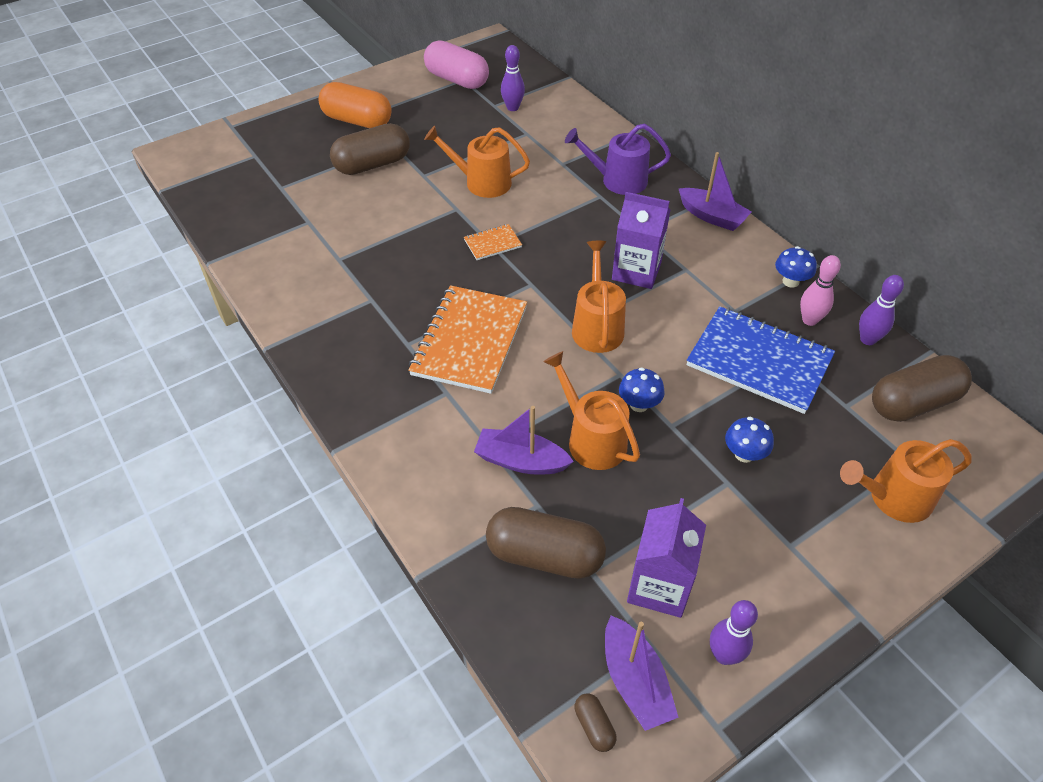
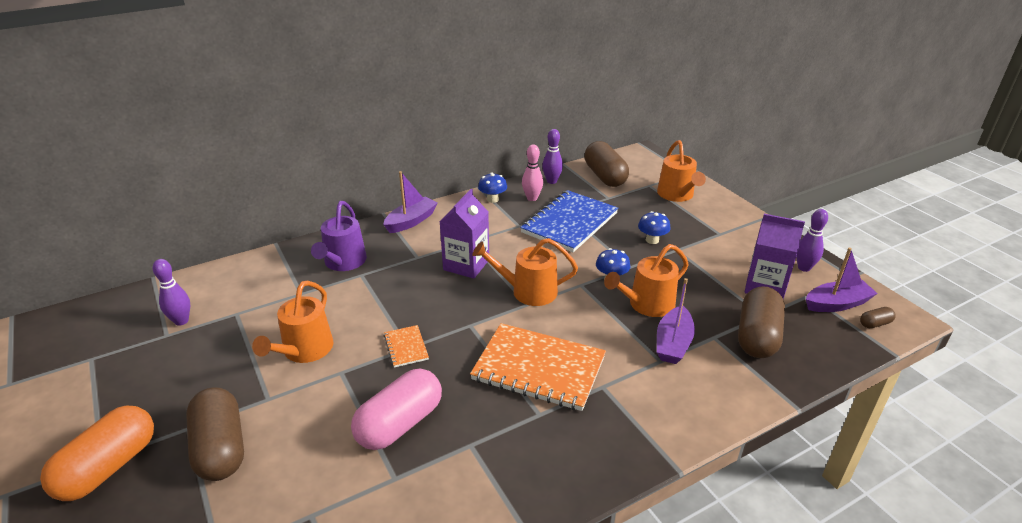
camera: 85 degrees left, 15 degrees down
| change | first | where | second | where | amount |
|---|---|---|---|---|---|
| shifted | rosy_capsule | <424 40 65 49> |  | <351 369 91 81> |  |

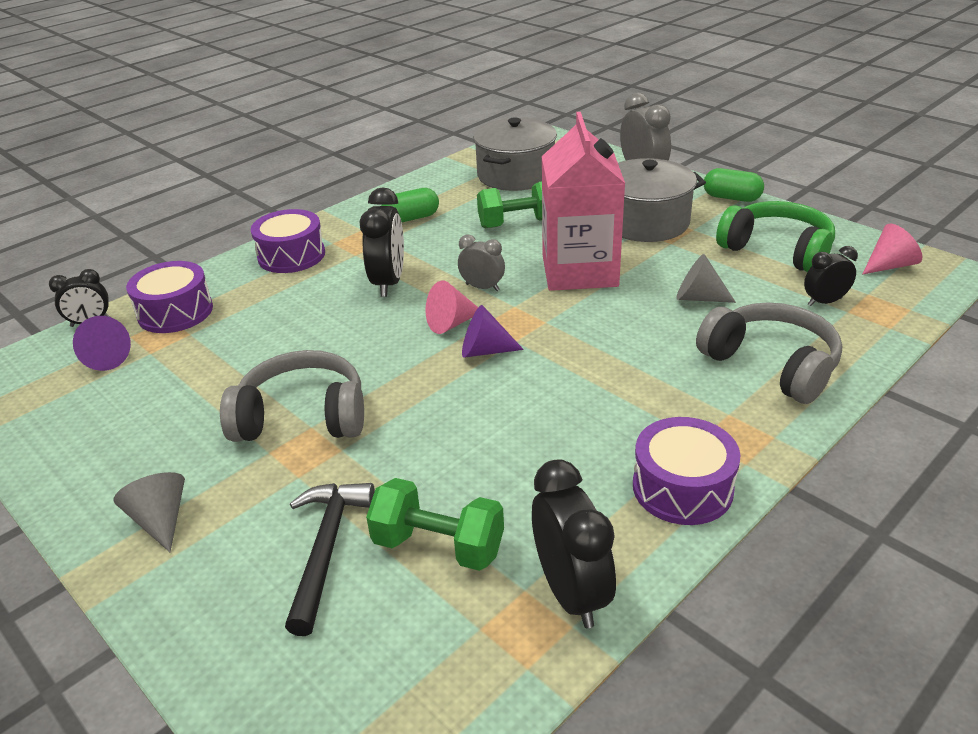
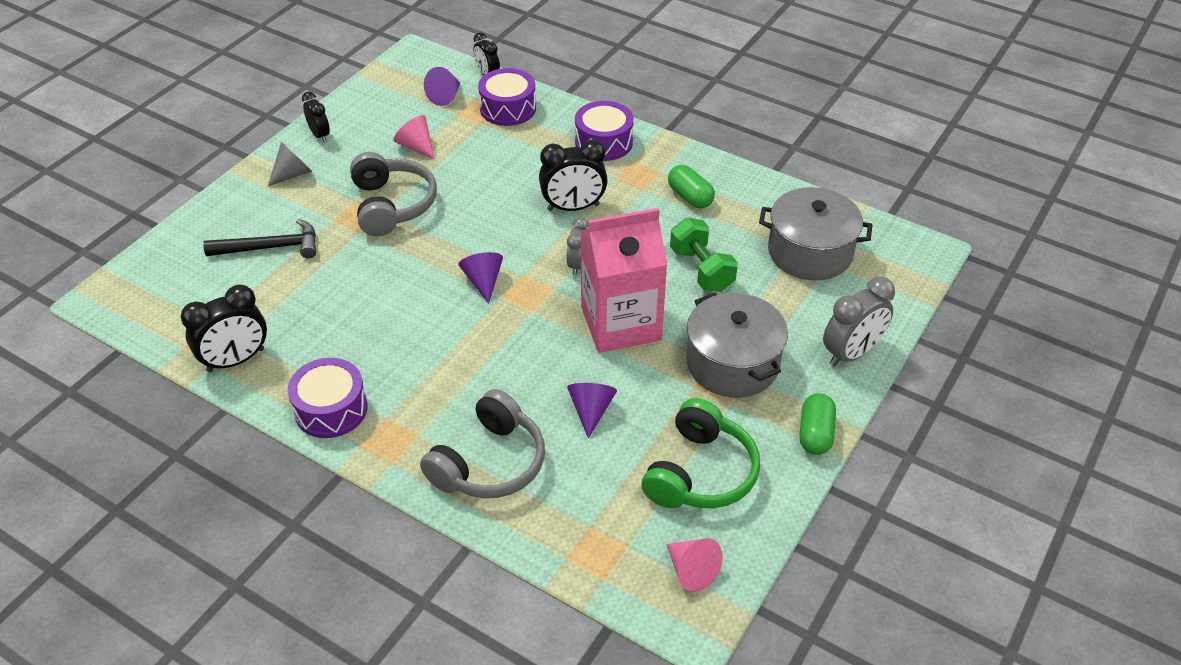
camera: 75 degrees right, 10 degrees up
| change | first | where | second | where | amount |
|---|---|---|---|---|---|
| gone | emerald_hand_weight | <366 478 138 93> |  |  |  |
| shifted | rosy_cone_shape | <425 281 53 53> |  | <394 115 41 45> |  |
| shifted | black_alarm_clock | <804 246 54 60> |  | <302 92 28 50> |  |
| repainted | ash-grey_cone_shape | <676 254 60 49> | violet_cone_shape | <567 383 50 56> |  |

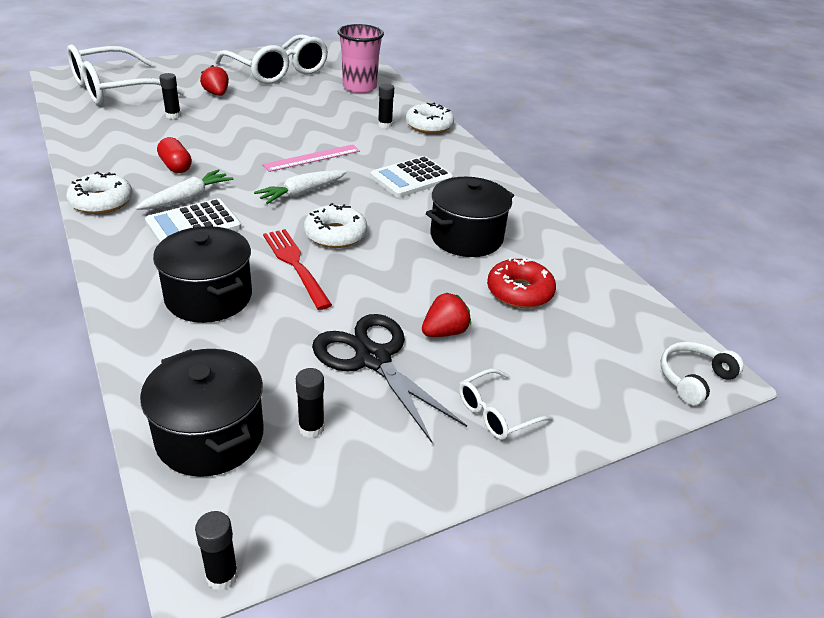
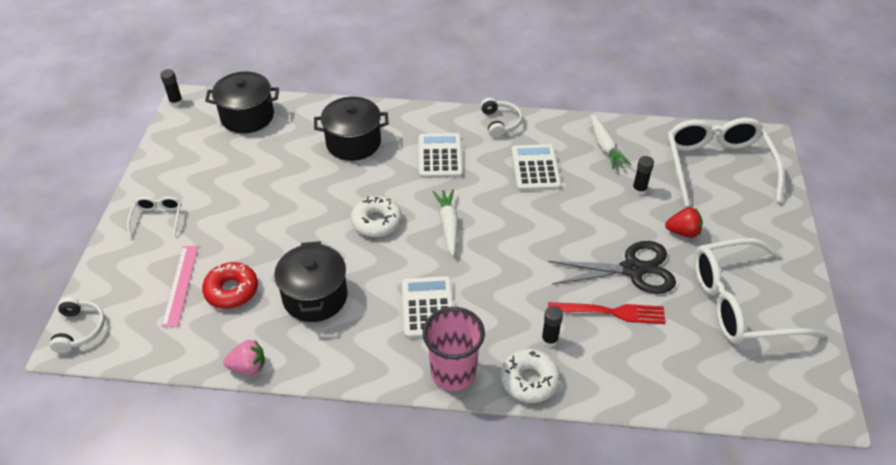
camera: 125 degrees right, 10 degrees up
| change | first | where | second | where | amount |
|---|---|---|---|---|---|
| gone | black_stick_of_glue | <296 368 28 70> |  |  |  |
| gone | red_toy_strawberry | <422 292 49 45> |  |  |  |
| new |  |  | rosy_toy_strawberry | <223 340 42 35> |  |
| shifted | white_root_vegetable | <135 169 98 41> |  | <590 114 42 55> |  |
| shifted | rosy_straightedge | <262 144 98 28> |  | <162 246 36 81> |  |
| shifted | red_dinner_fork | <263 229 69 81> |  | <548 302 118 22> |  |
| shifted | black_scissors | <312 314 155 129> |  | <548 241 128 53> |  |
| shifted | rosy_tumbler | <338 24 46 69> |  | <423 307 62 84> |  |
| swapped | white_donut | <66 172 67 42> | white_over-ear_headphones | <481 98 42 40> |  |
| swapped | red_capsule | <157 137 35 36> | white_pocket_calculator | <511 144 50 47> |  |

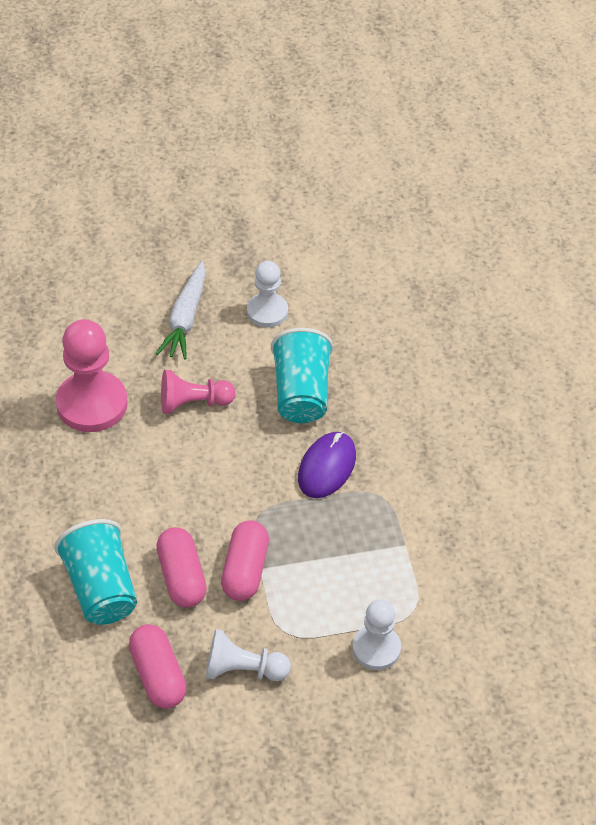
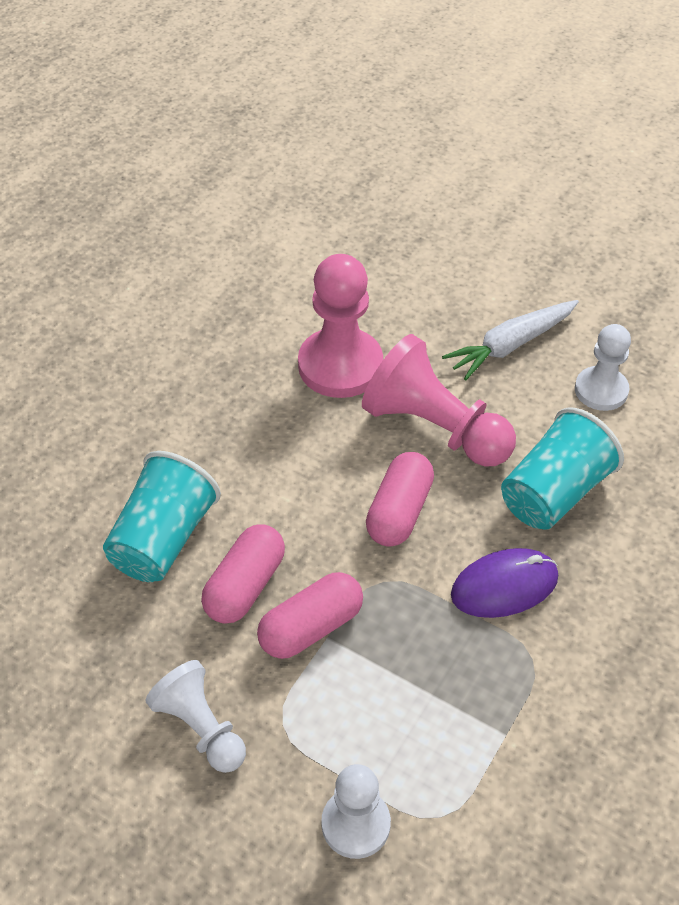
camera: 45 degrees right, 0 degrees up
| change | first | where | second | where | amount |
|---|---|---|---|---|---|
| shifted | rosy_capsule | <129 624 58 85> |  | <366 452 68 94> |  |
| scaled | rosy_chess_pawn | <161 370 75 44> |  | <362 334 154 133> | x1.63 |

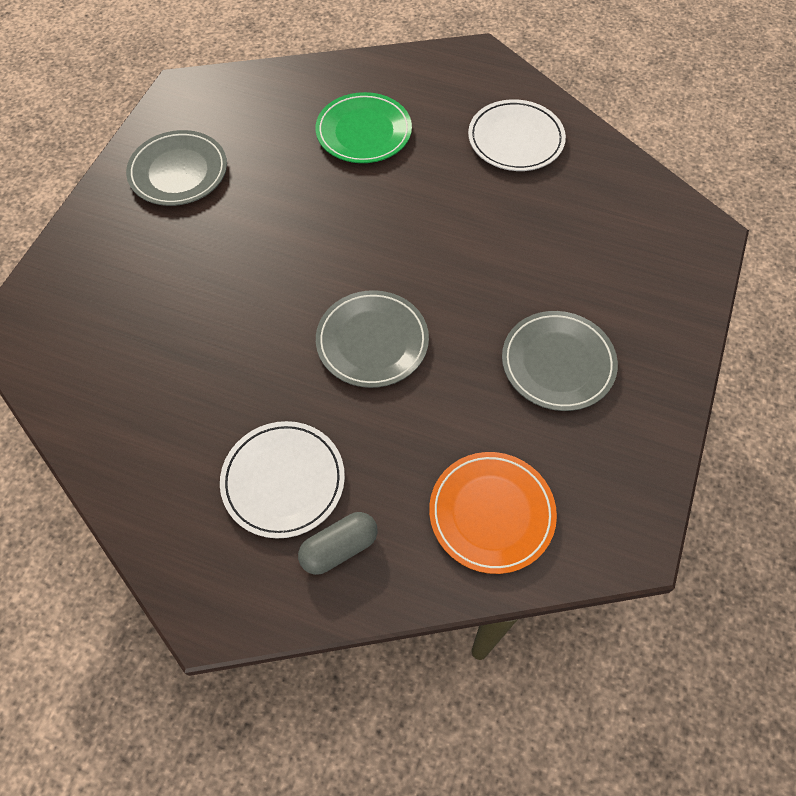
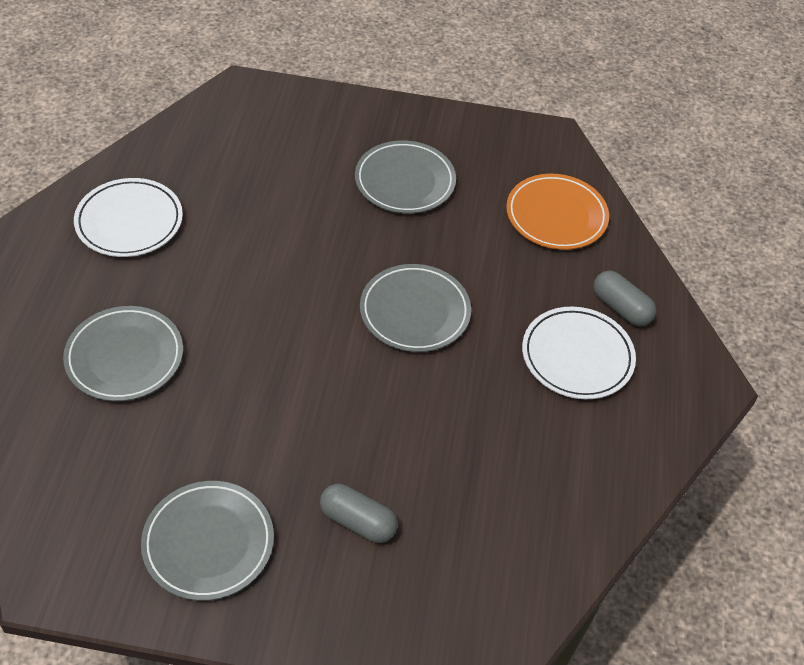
camera: 105 degrees left, 10 degrees down
| change | first | where | second | where | amount |
|---|---|---|---|---|---|
| new |  |  | ash-grey_capsule | <320 484 78 59> |  |
| repainted | emerald_plate | <315 92 97 71> | ash-grey_plate | <63 306 120 95> |  |

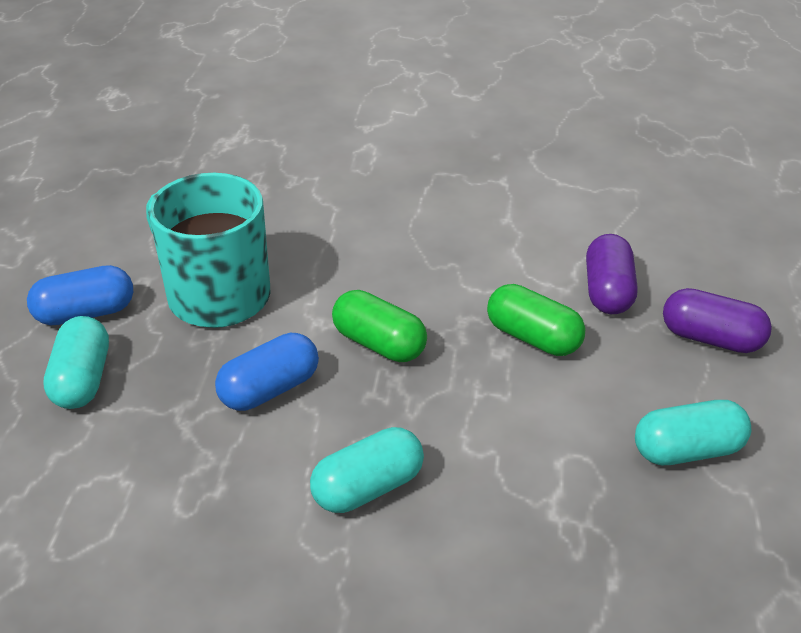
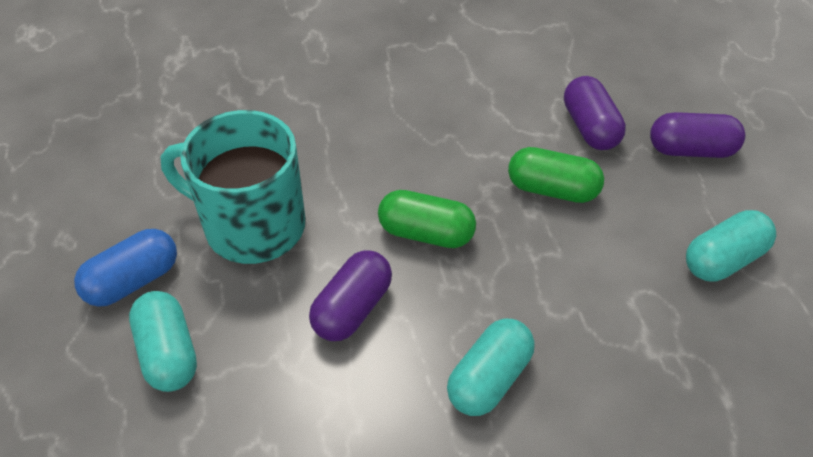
camera: 20 degrees left, 10 degrees up
| change | first | where | second | where | amount |
|---|---|---|---|---|---|
| repainted | cobalt_capsule | <215 333 104 78> | violet_capsule | <309 250 83 91> |  |

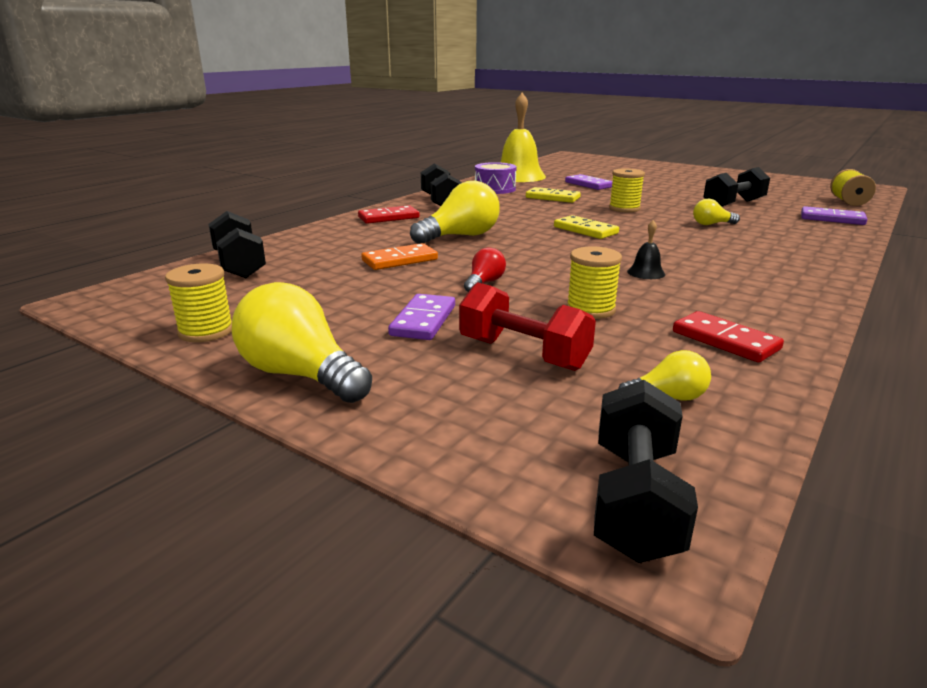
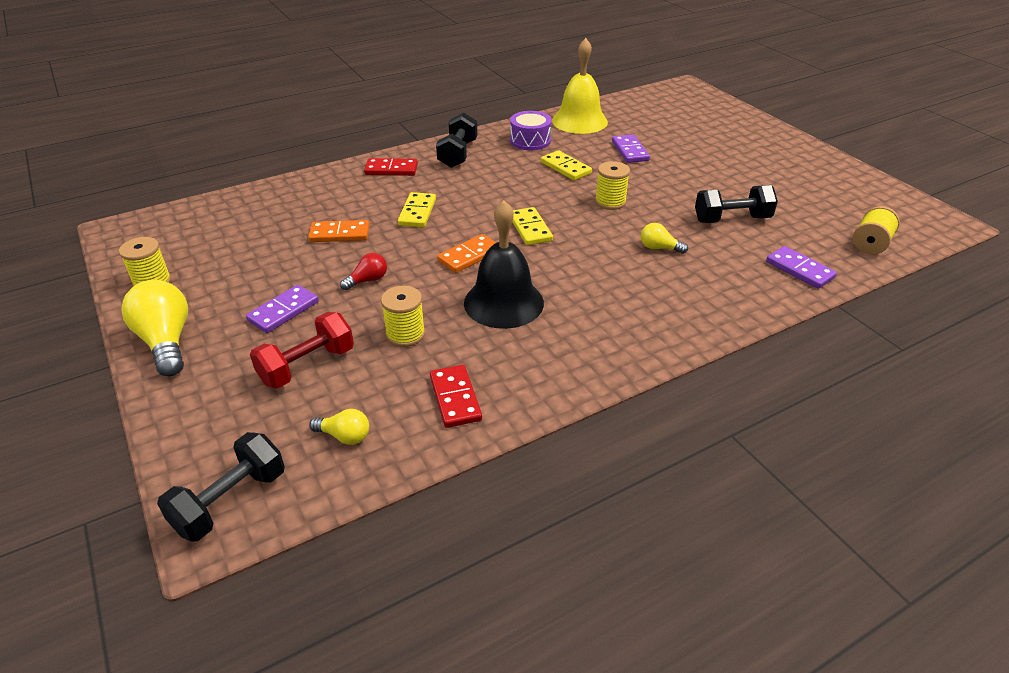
camera: 25 degrees right, 15 degrees up
| change | first | where | second | where | amount |
|---|---|---|---|---|---|
| gone | black_hand_weight | <208 211 58 67> |  |  |  |
| new |  |  | orange_domino_piece | <437 234 59 39> |  |
| swapped | bright_yellow_light_bulb | <410 181 90 63> | bright_yellow_domino_piece | <398 192 38 35> |  |
| rotated | red_hand_weight | <459 282 137 89> |  | <250 312 104 77> | 75 degrees clockwise |
| scaled | black_school_bell | <627 220 38 59> |  | <464 200 80 129> | x2.46 |

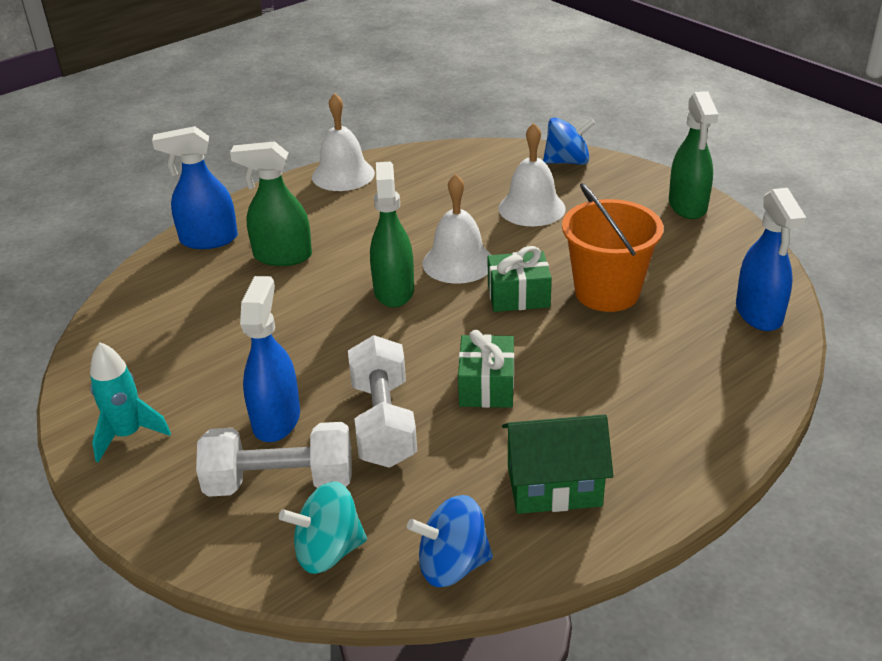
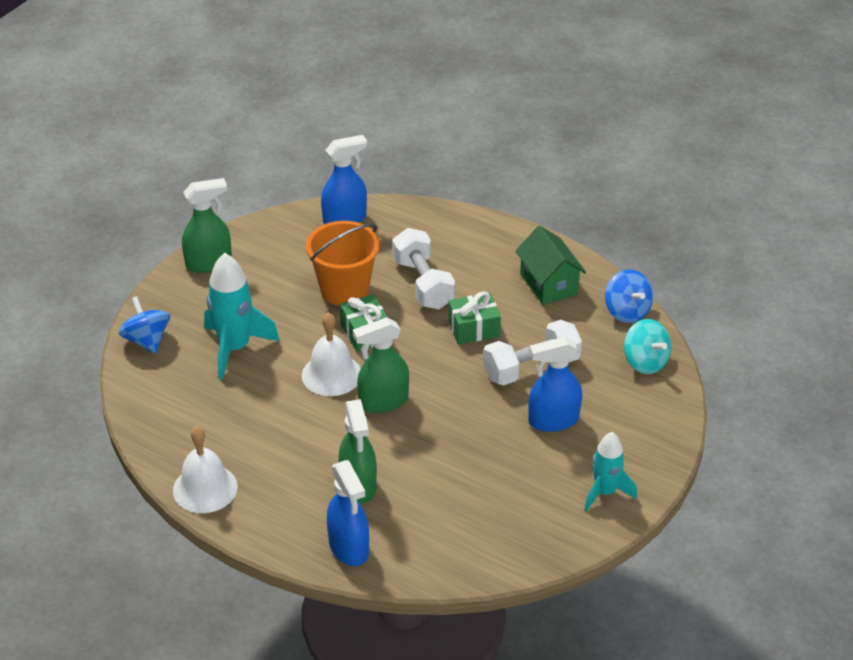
camera: 110 degrees left, 5 degrees up
| change | first | where | second | where | amount |
|---|---|---|---|---|---|
| shifted | white_hand_weight | <196 422 156 75> |  | <392 228 63 81> |  |
| swapped | white_school_bell | <498 123 68 103> | turquoise_rocket | <204 253 76 127> |  |

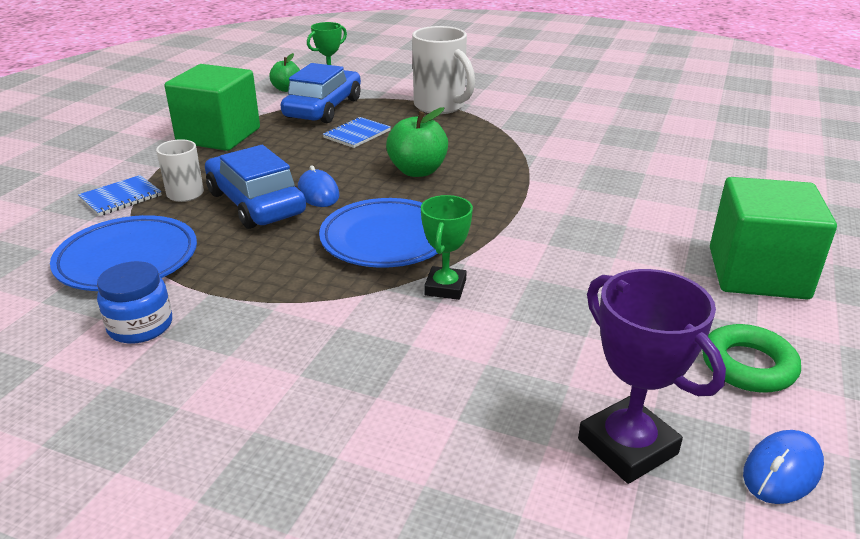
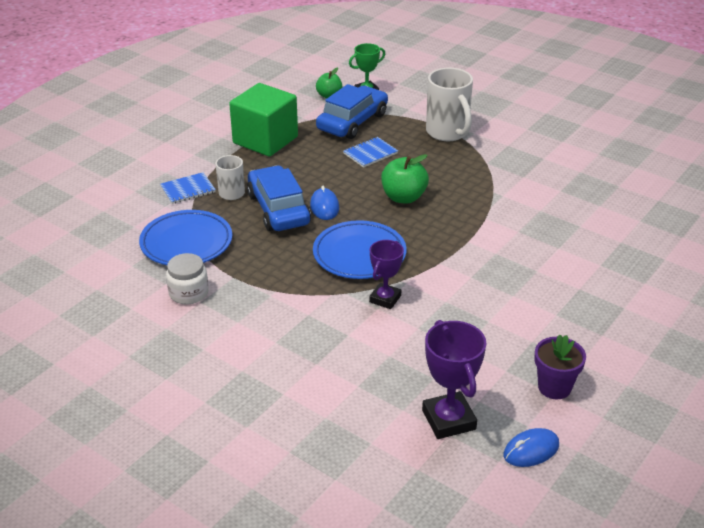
camera: 15 degrees right, 5 degrees up
| change | first | where | second | where | amount |
|---|---|---|---|---|---|
| gone | emerald_block | <710 177 127 122> |  |  |  |
| swapped | emerald_ring | <702 324 99 68> | violet_potted_plant | <535 335 51 64> |  |
| repainted | cobalt_jar | <97 261 75 83> | white_jar | <166 253 43 52> |  |
| repainted | emerald_award_cup | <421 195 52 105> | violet_award_cup | <369 240 35 69> |  |

